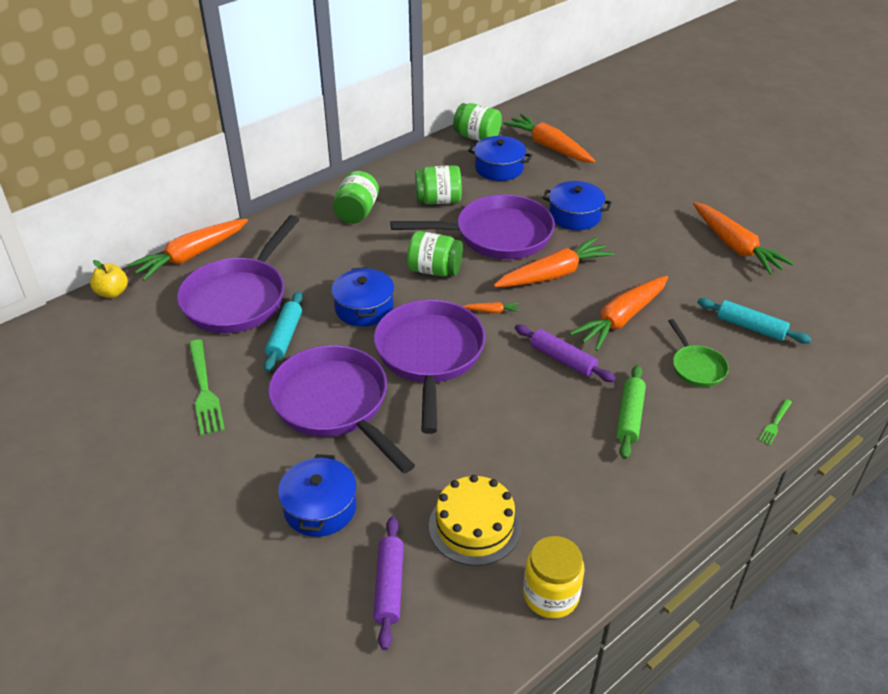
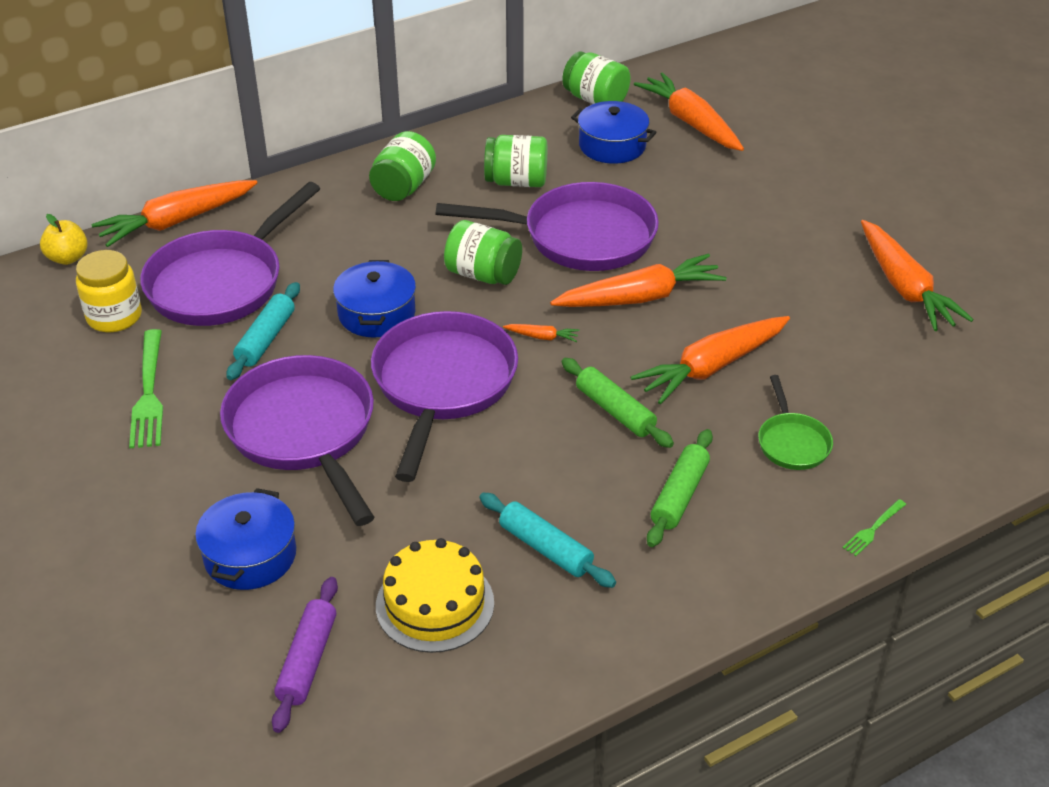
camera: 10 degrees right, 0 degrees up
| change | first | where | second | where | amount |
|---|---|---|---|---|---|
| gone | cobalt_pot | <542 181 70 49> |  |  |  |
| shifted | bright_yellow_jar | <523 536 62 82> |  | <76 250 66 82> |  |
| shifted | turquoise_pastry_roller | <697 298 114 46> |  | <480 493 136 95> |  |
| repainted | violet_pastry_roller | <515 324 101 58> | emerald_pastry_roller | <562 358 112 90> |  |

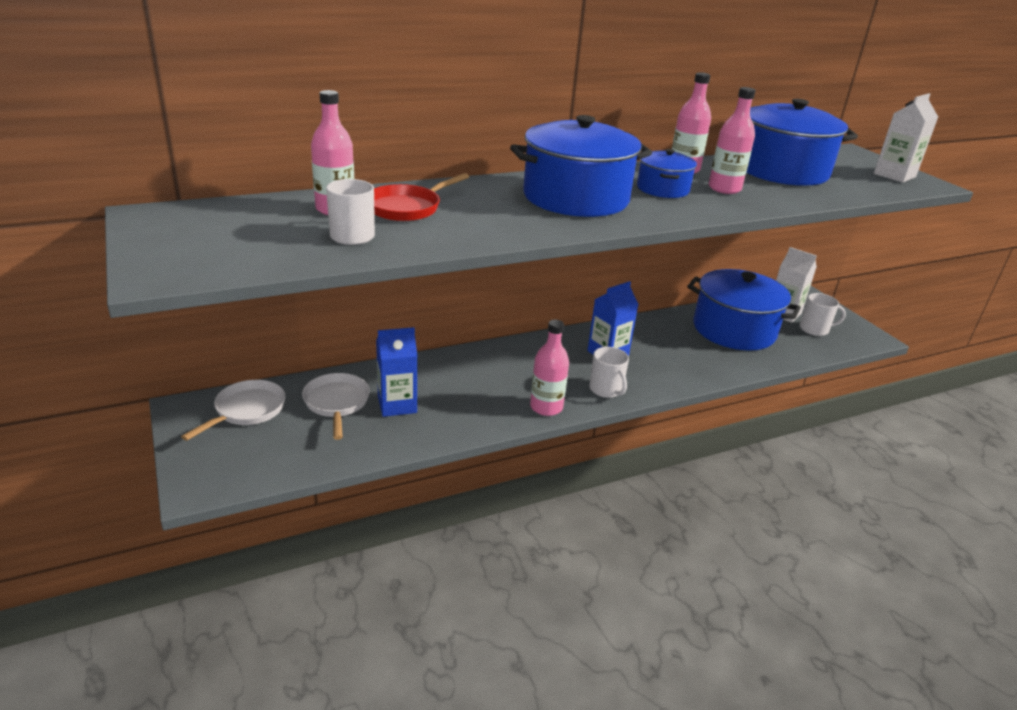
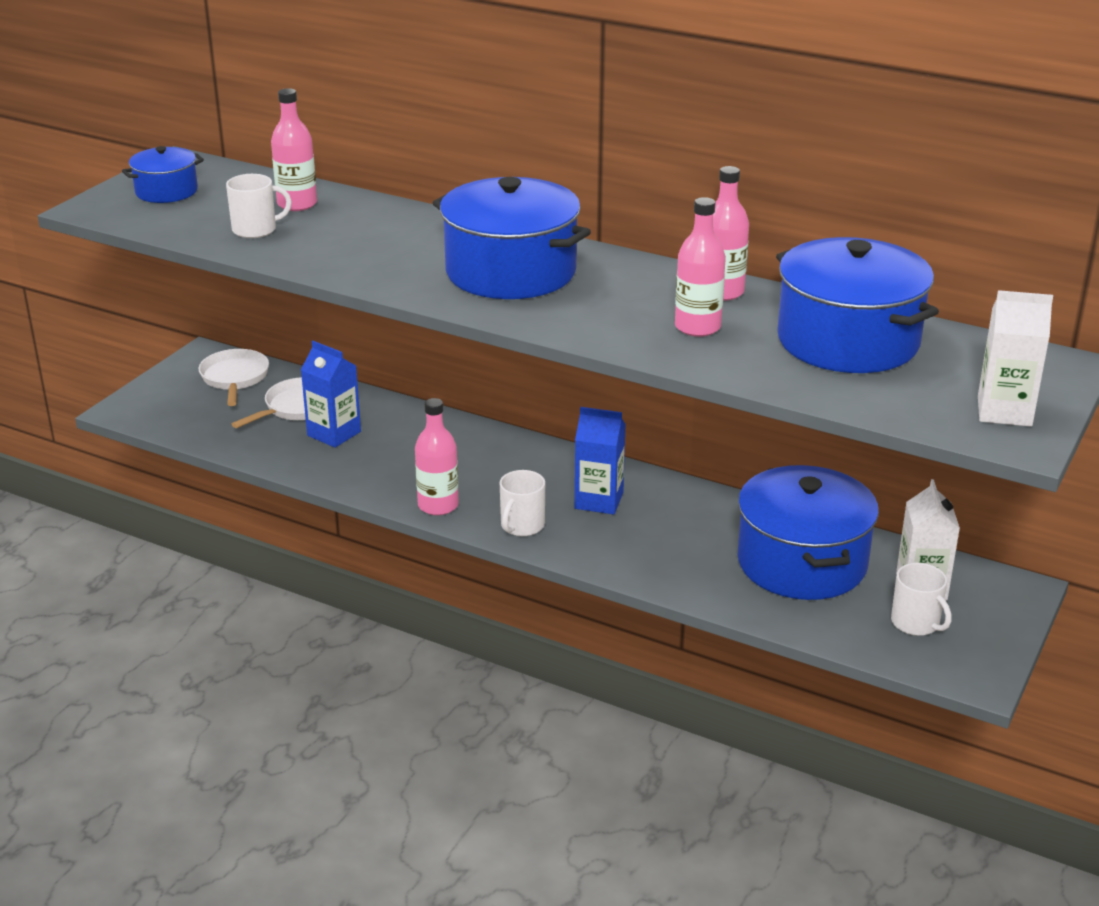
camera: 55 degrees right, 0 degrees up
| change | first | where | second | where | amount |
|---|---|---|---|---|---|
| gone | red_skillet | <374 173 95 48> |  |  |  |
| shifted | cobalt_pot | <637 149 60 49> |  | <122 146 82 57> |  |
| rotated | white_skillet | <181 380 104 61> |  | <198 349 71 57> | 90 degrees counterclockwise |

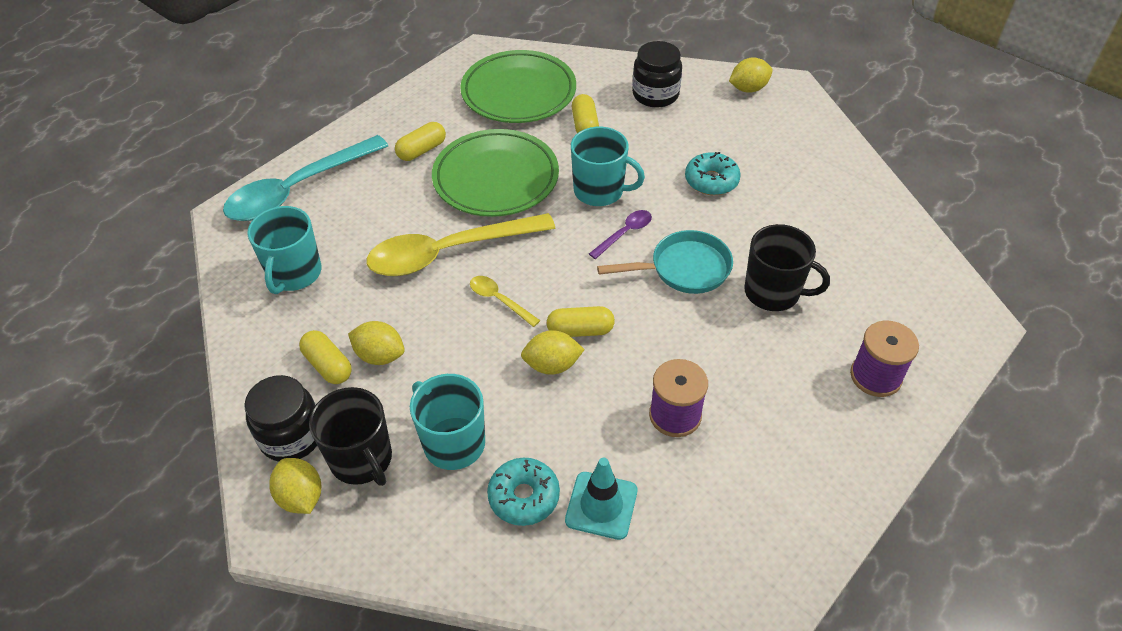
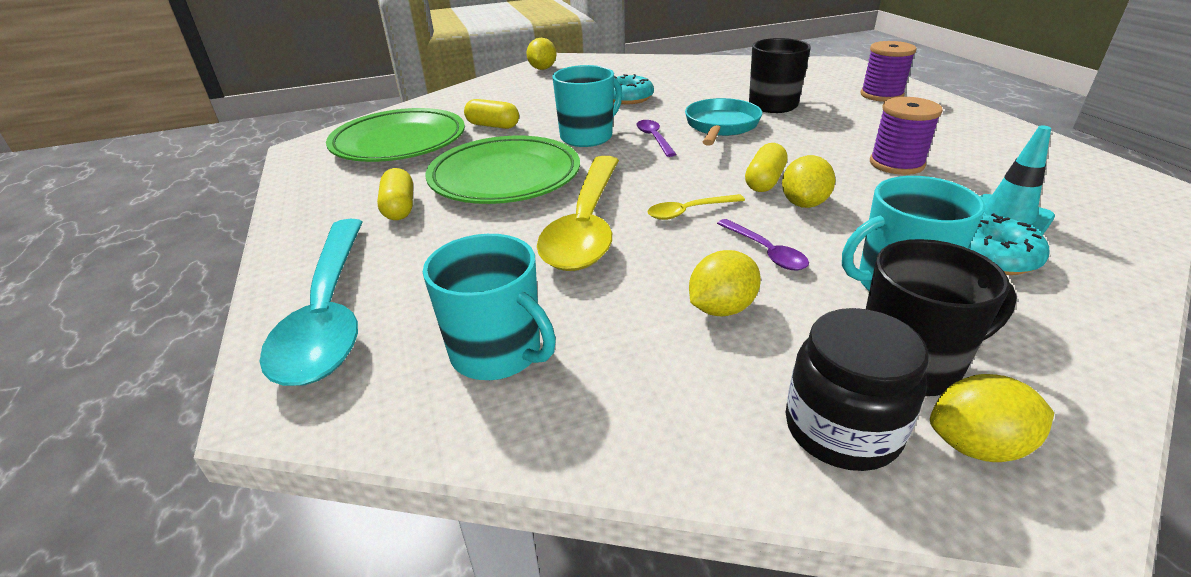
camera: 60 degrees left, 15 degrees down
| change | first | where | second | where | amount |
|---|---|---|---|---|---|
| gone | bright_yellow_capsule | <299 330 53 54> |  |  |  |
| gone | black_jar | <632 41 50 67> |  |  |  |
| new |  |  | violet_tablespoon | <717 219 92 51> |  |

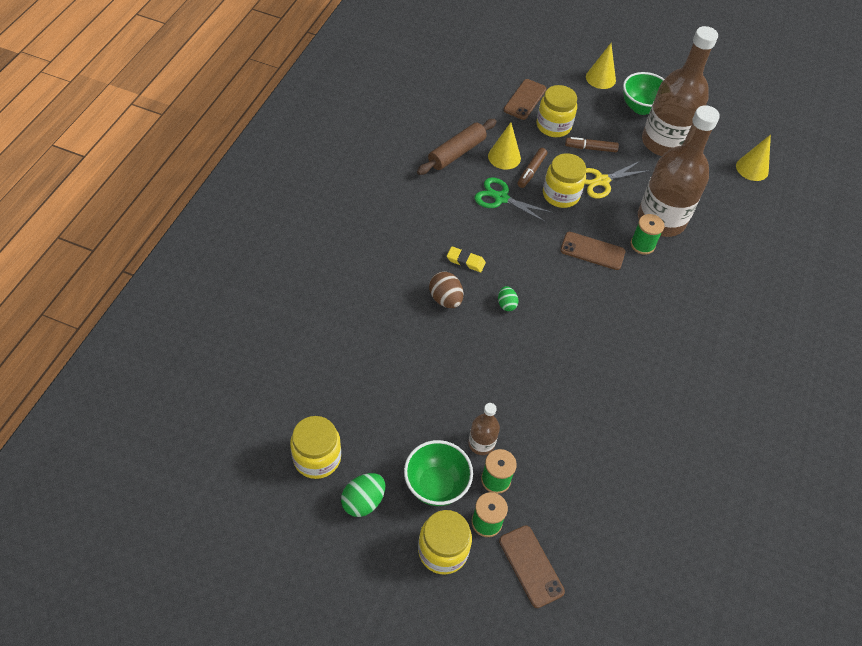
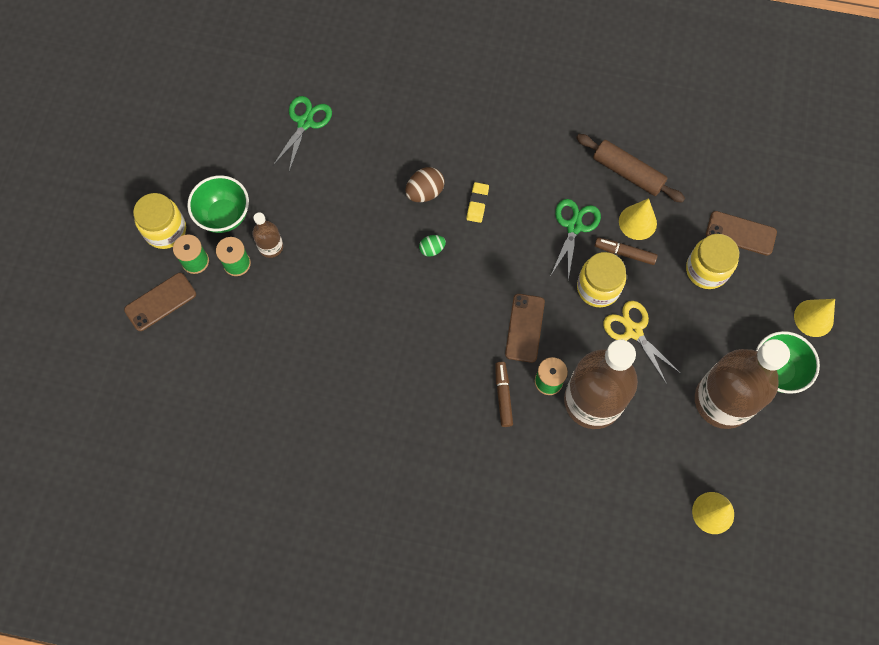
camera: 85 degrees right, 15 degrees up
| change | first | where | second | where | amount |
|---|---|---|---|---|---|
| gone | bright_yellow_jar | <290 416 51 63> |  |  |  |
| gone | emerald_egg_shape | <341 473 44 44> |  |  |  |
| new |  |  | emerald_scissors | <273 96 59 75> |  |
| shifted | dark_brown_marker | <565 137 54 15> |  | <495 362 18 65> |  |

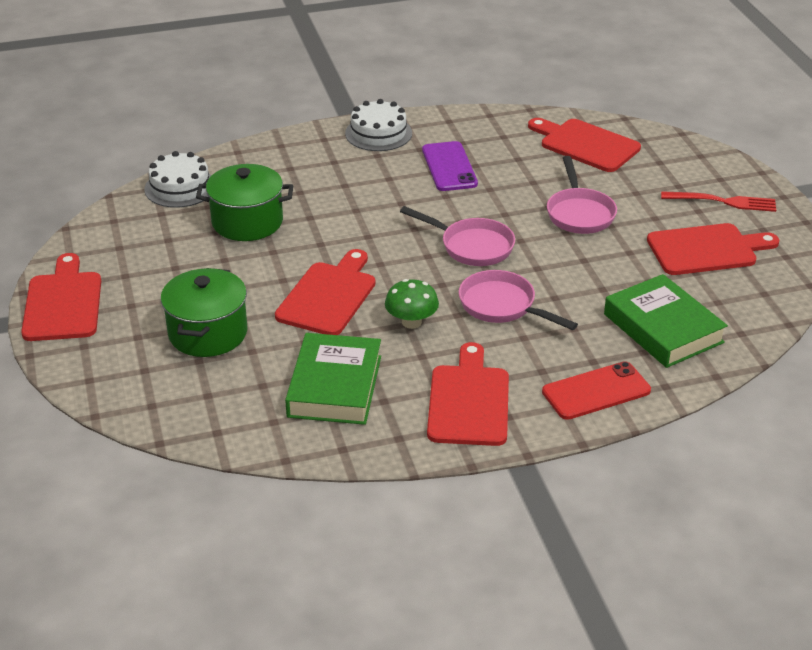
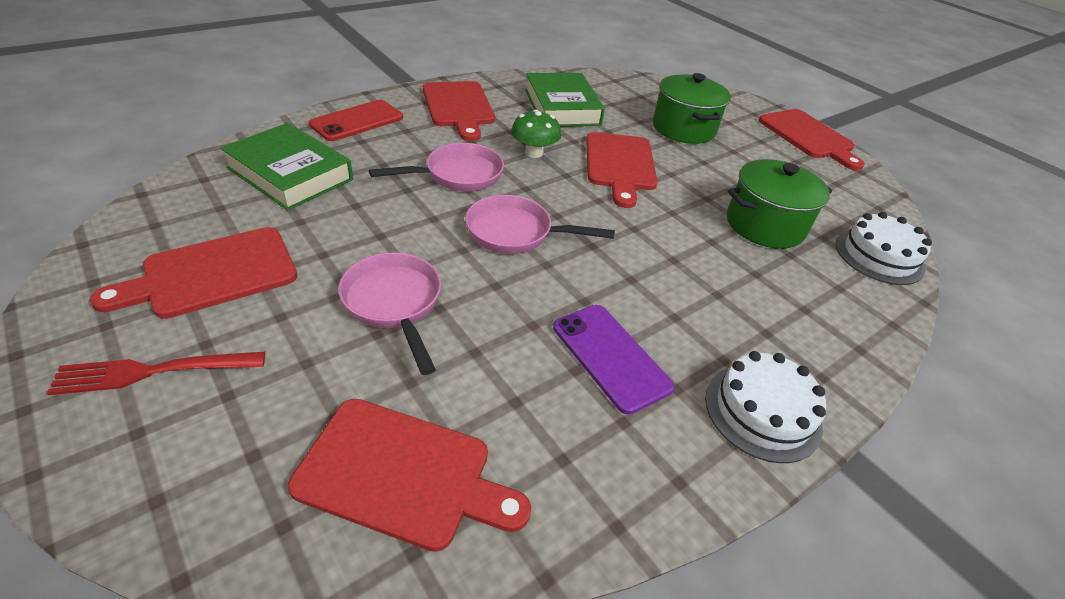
camera: 155 degrees right, 5 degrees up
| change | first | where | second | where | amount |
|---|---|---|---|---|---|
| rotated | rosy_skillet | <459 270 119 60> |  | <369 143 135 48> | 45 degrees counterclockwise |

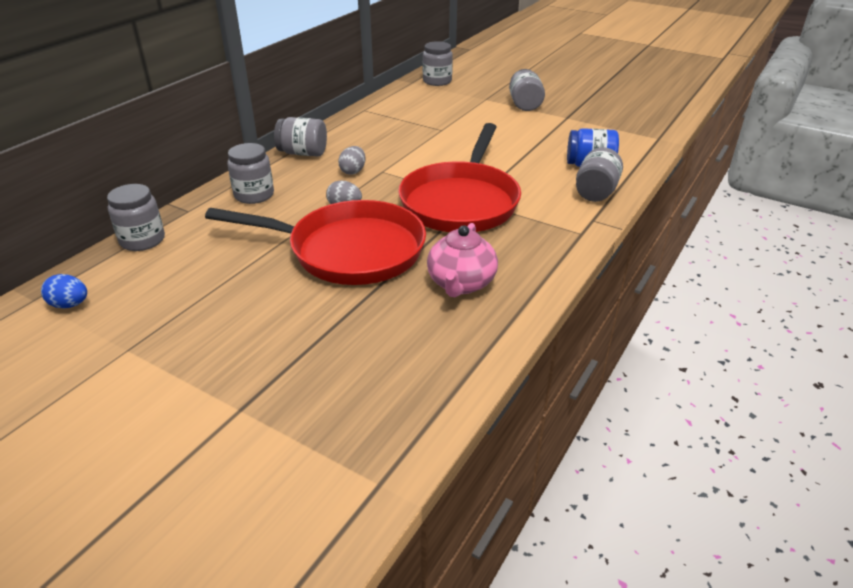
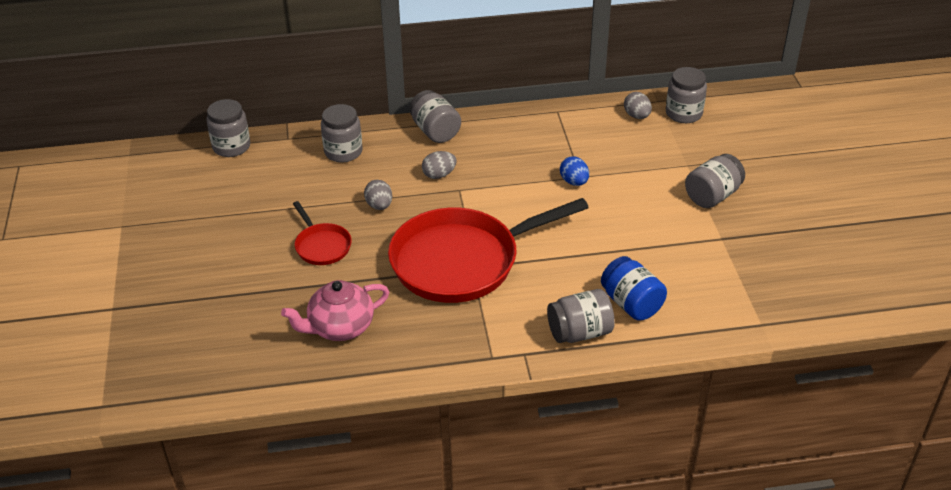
camera: 50 degrees right, 5 degrees up
| change | first | where | second | where | amount |
|---|---|---|---|---|---|
| new |  |  | ash-grey_egg_shape | <624 92 28 27> |  |
| shifted | cobalt_egg_shape | <41 274 46 34> |  | <560 156 29 30> |  |
| scaled | red_skillet | <205 200 221 85> |  | <293 201 59 64> | x0.45 |

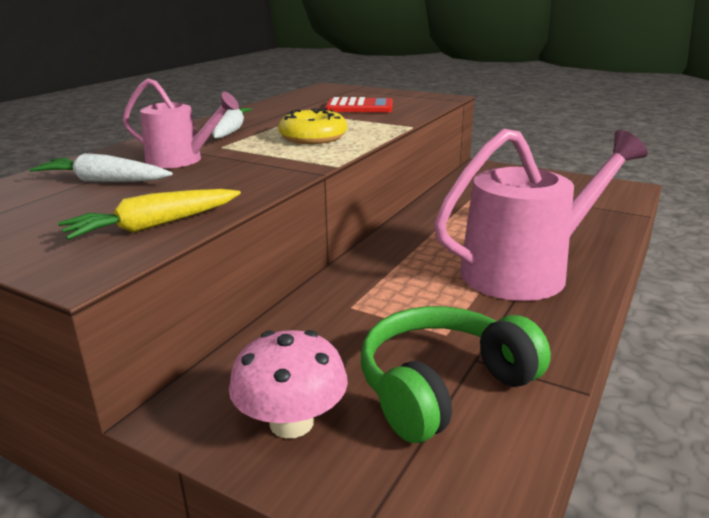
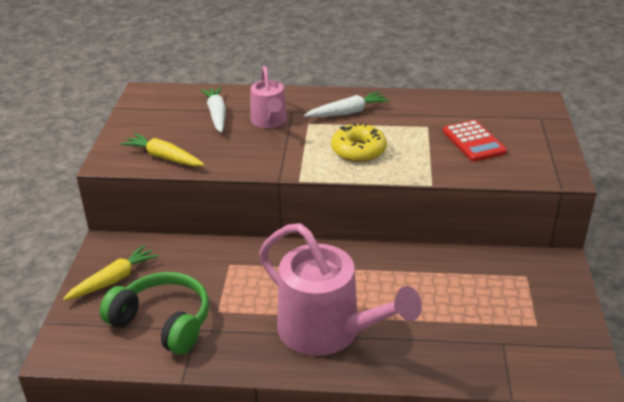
camera: 65 degrees right, 10 degrees up
| change | first | where | second | where | amount |
|---|---|---|---|---|---|
| swapped | rosy_toadstool | <229 330 119 108> | bright_yellow_root_vegetable | <63 245 95 56> |  |

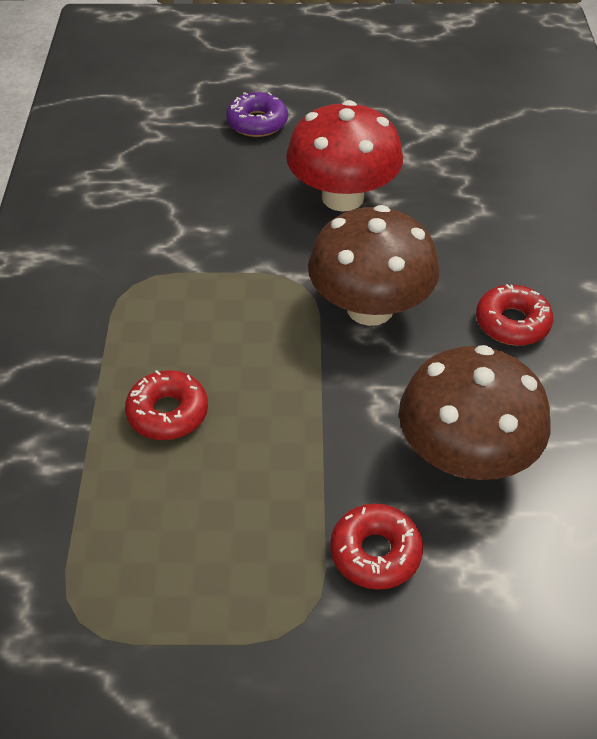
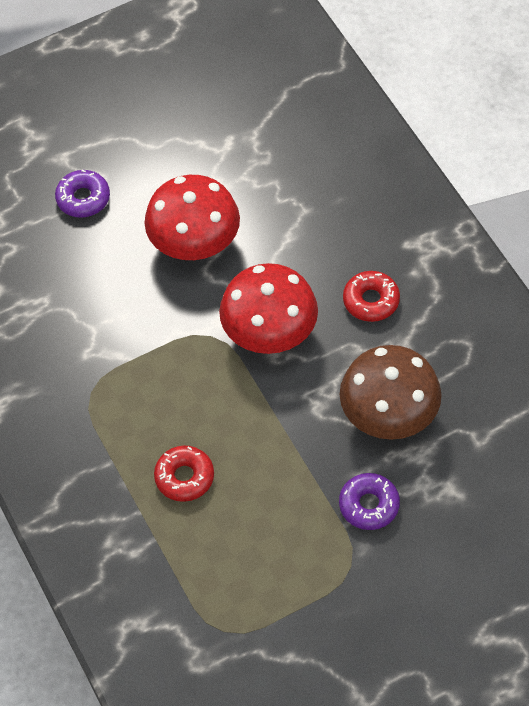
camera: 25 degrees left, 10 degrees up
| change | first | where | second | where | amount |
|---|---|---|---|---|---|
| repainted | dark_brown_toadstool | <308 205 132 121> | red_toadstool | <219 263 99 91> |  |
| repainted | red_donut | <330 504 93 86> | violet_donut | <339 473 61 57> |  |

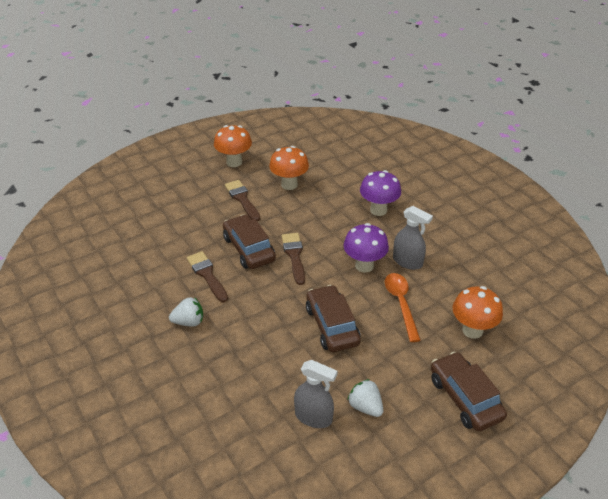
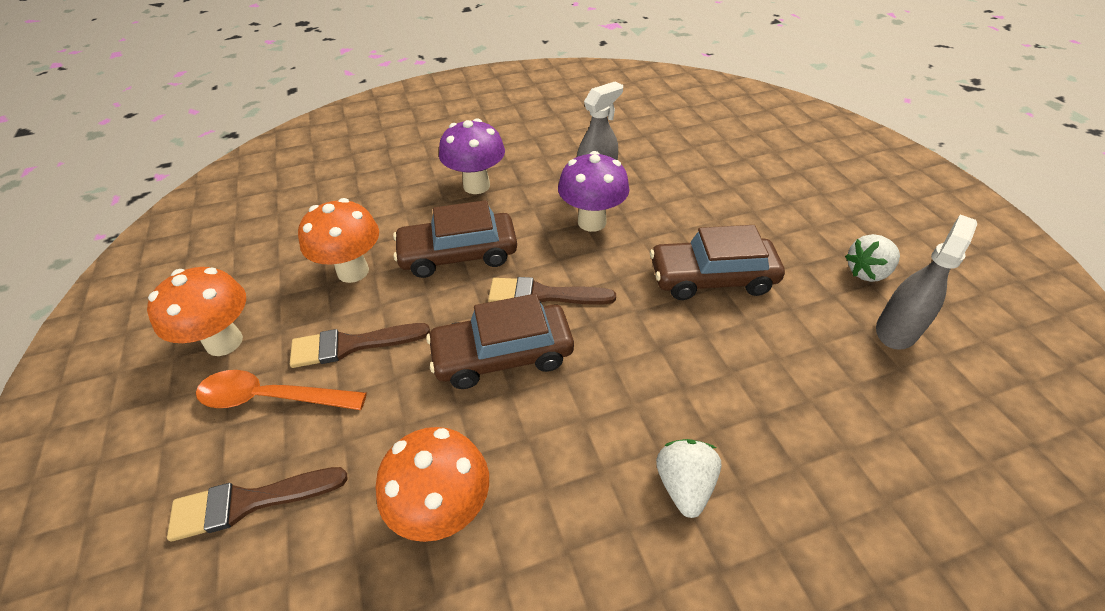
camera: 75 degrees left, 5 degrees up
| change | first | where | second | where | amount |
|---|---|---|---|---|---|
| shifted | dark_brown_brush | <187 251 41 51> |  | <167 467 181 74> |  |
| shifted | orange_tablespoon | <385 273 36 69> |  | <196 370 171 40> |  |
| shifted | dark_brown_toy_car | <431 352 76 79> |  | <393 200 124 78> |  |
| shifted | orange_toadstool | <453 286 50 53> |  | <375 427 114 115> |  |

